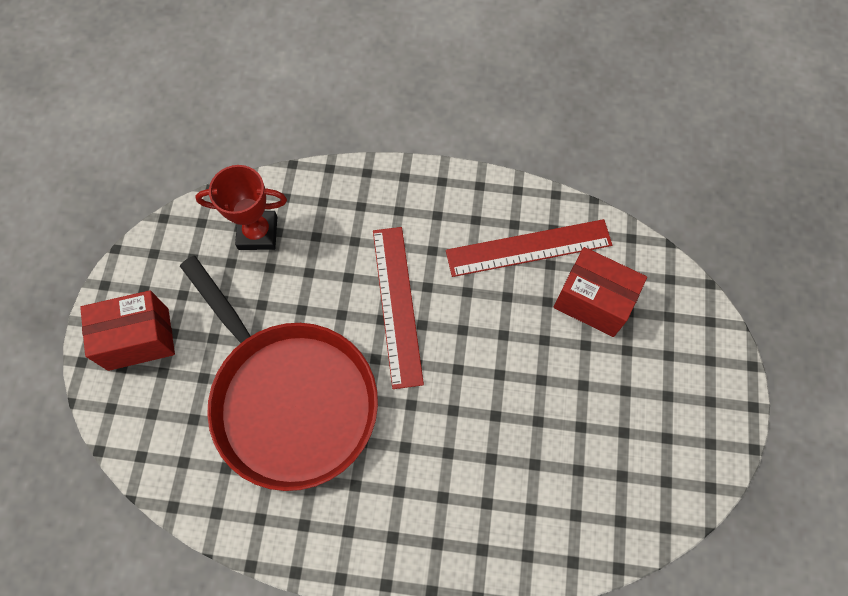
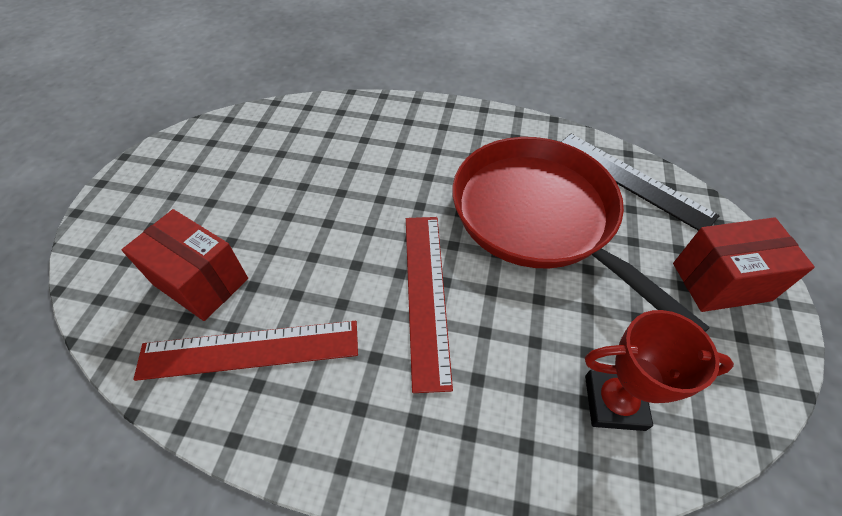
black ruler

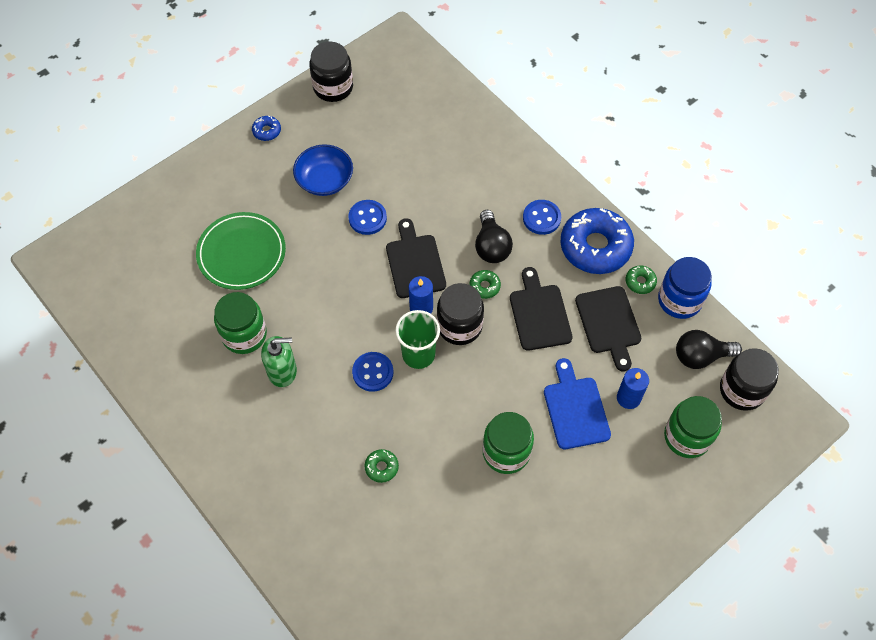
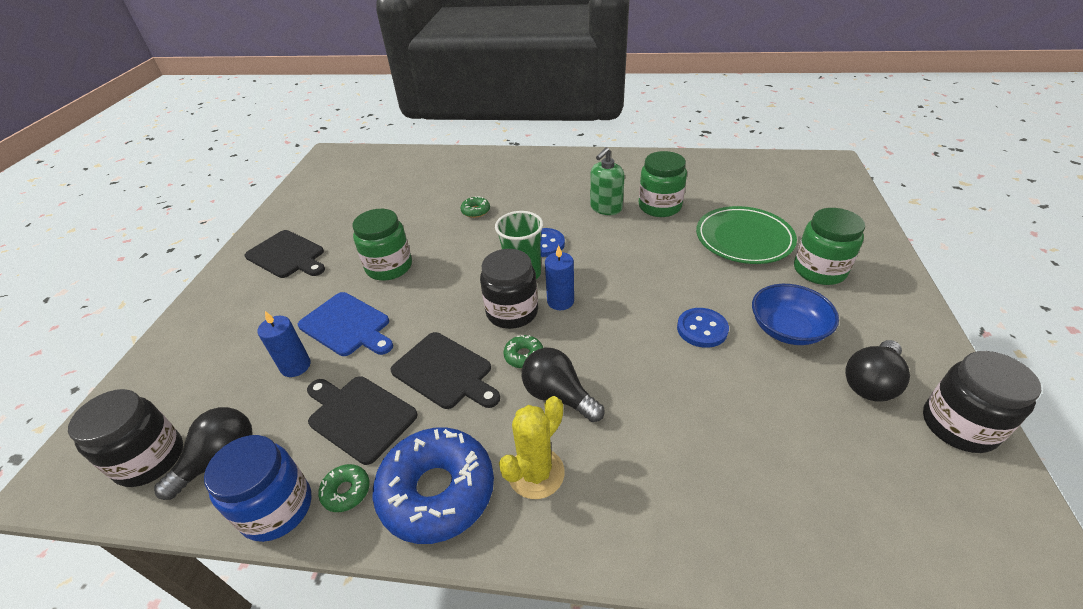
blue donut (no. 1 from left in the first image)
black cutting board (no. 1 from left)
yellow cactus
green jar (no. 3 from left)
black light bulb (no. 3 from left)

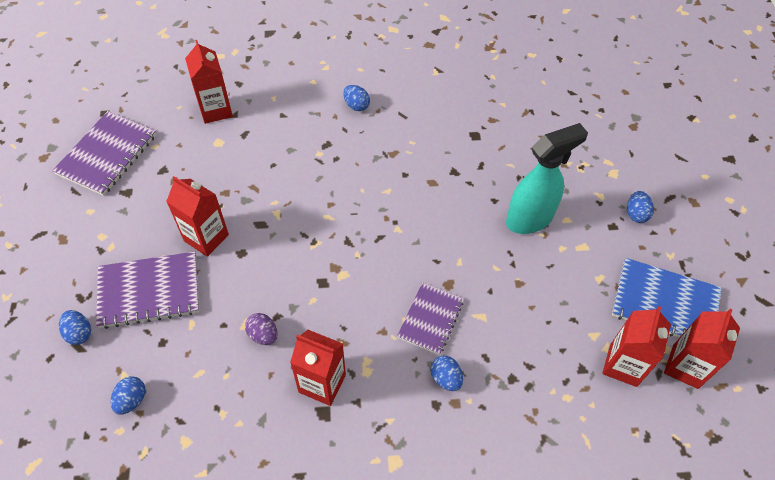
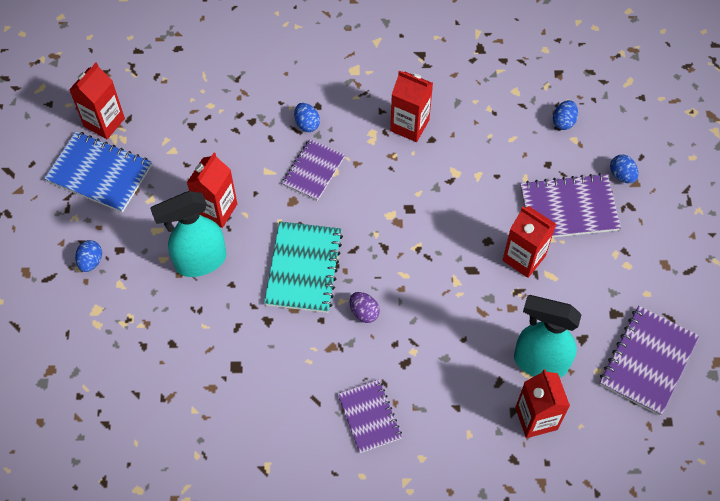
purple egg
purple notebook (no. 2 from left)
red carton (no. 2 from left)
turquoise notebook
turquoise spray bottle (no. 2 from left)

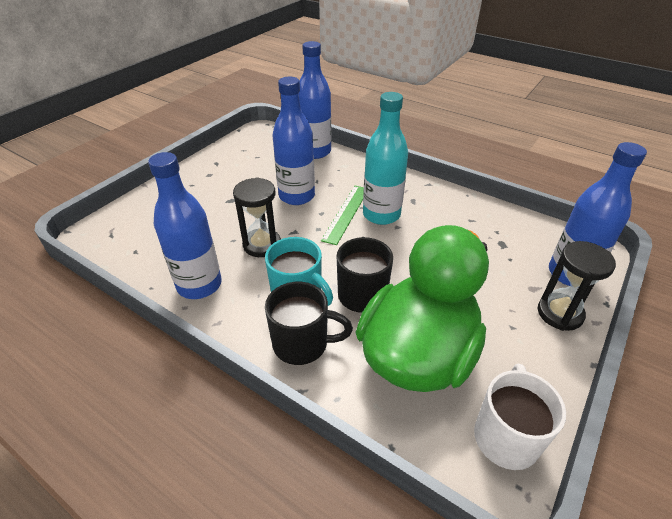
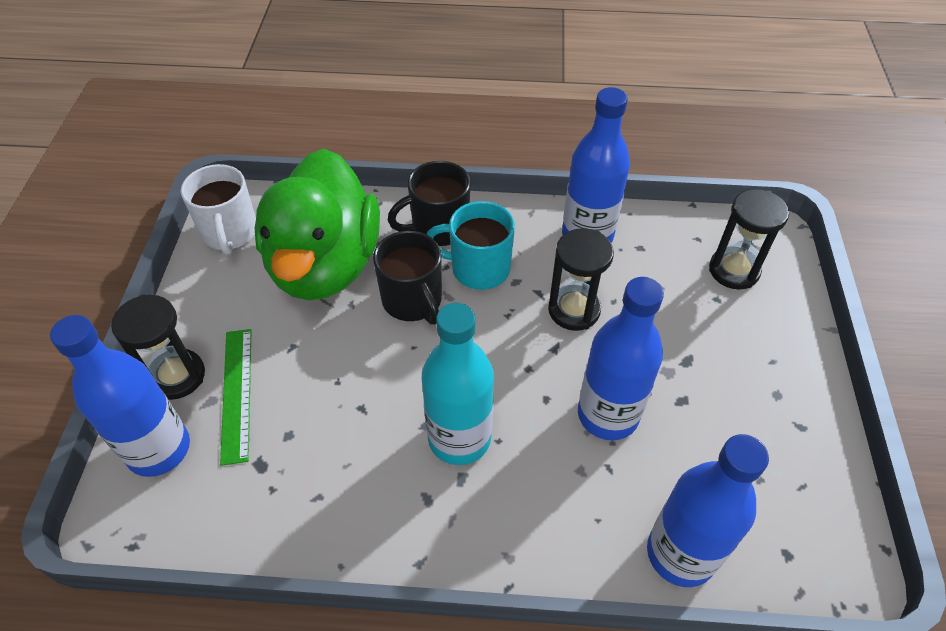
green ruler
black hourglass (no. 3 from left)

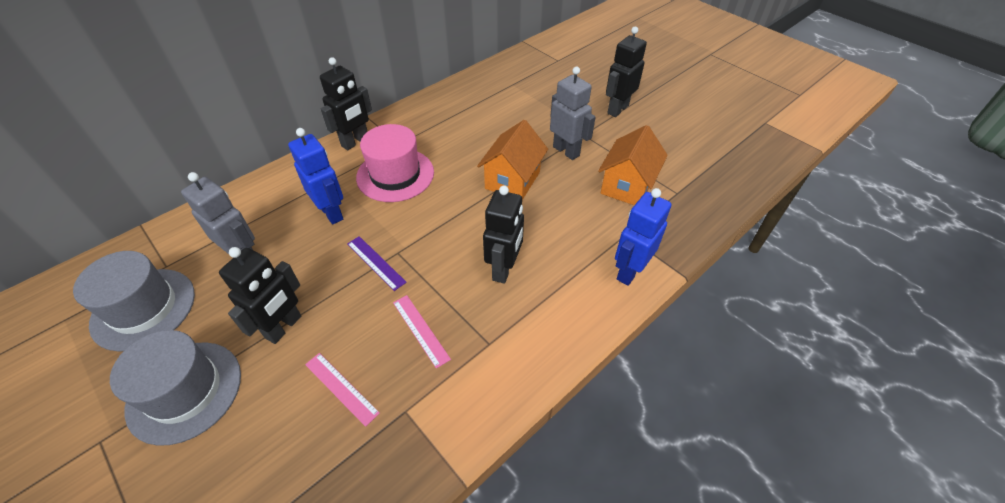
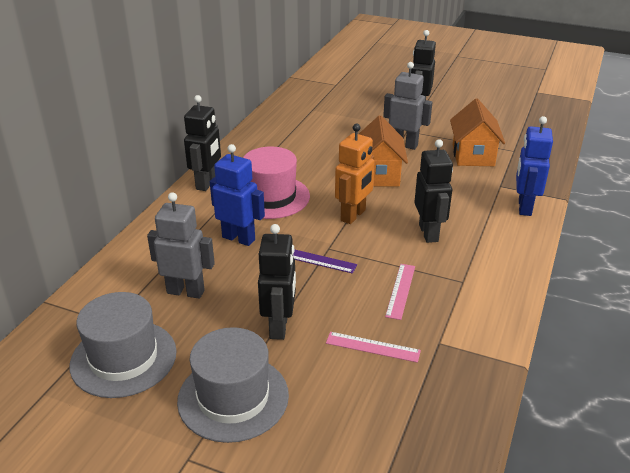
pink ruler (no. 2 from left)
orange robot

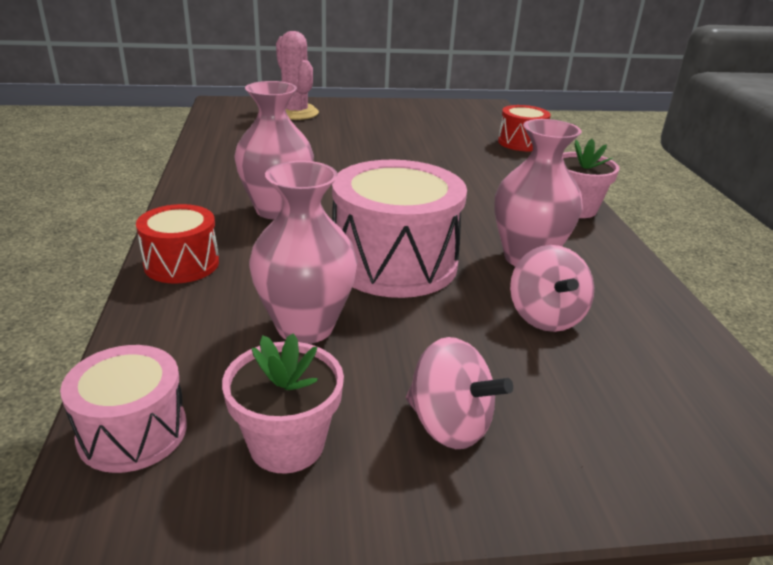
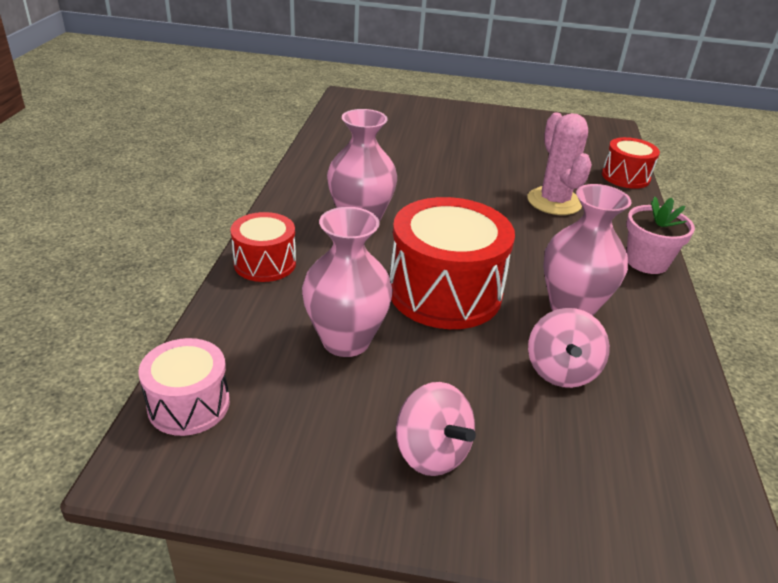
pink flower pot (no. 1 from left in the first image)
pink cactus
red drum (no. 2 from left)

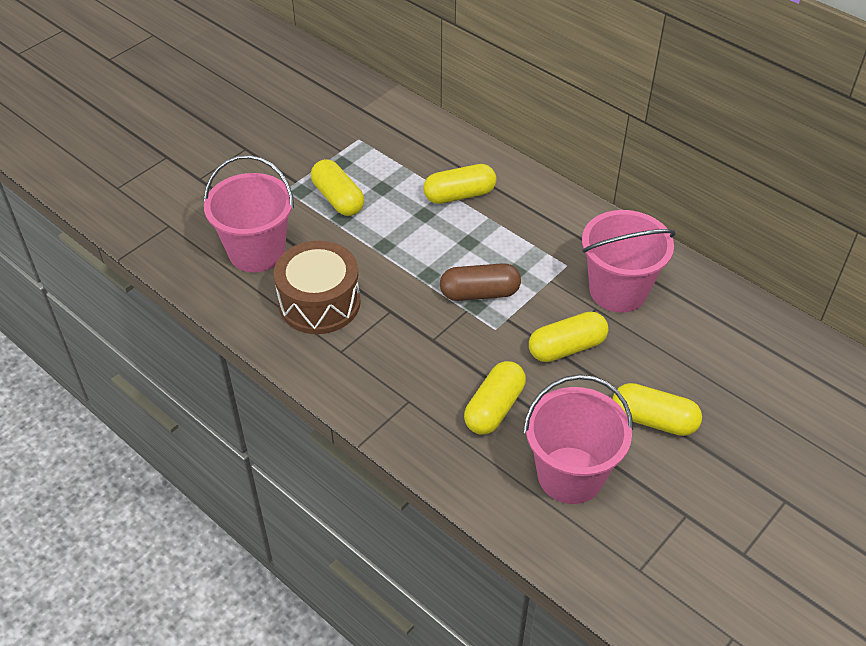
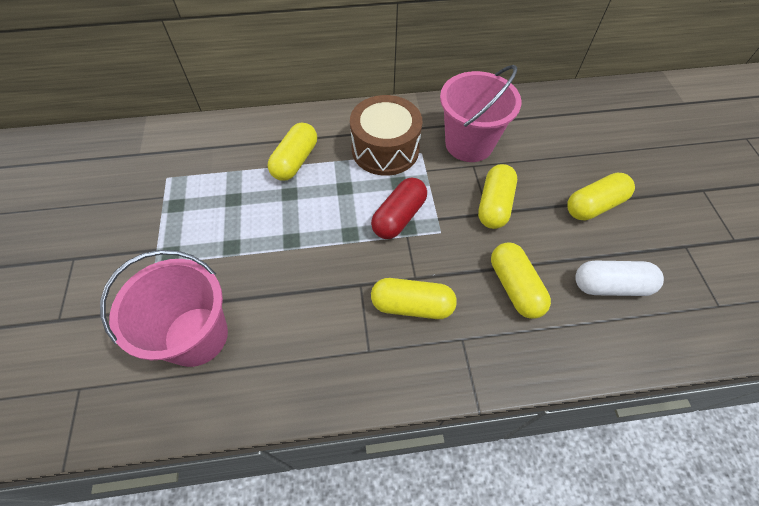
brown drum
yellow capsule (no. 2 from left)
red capsule
white capsule

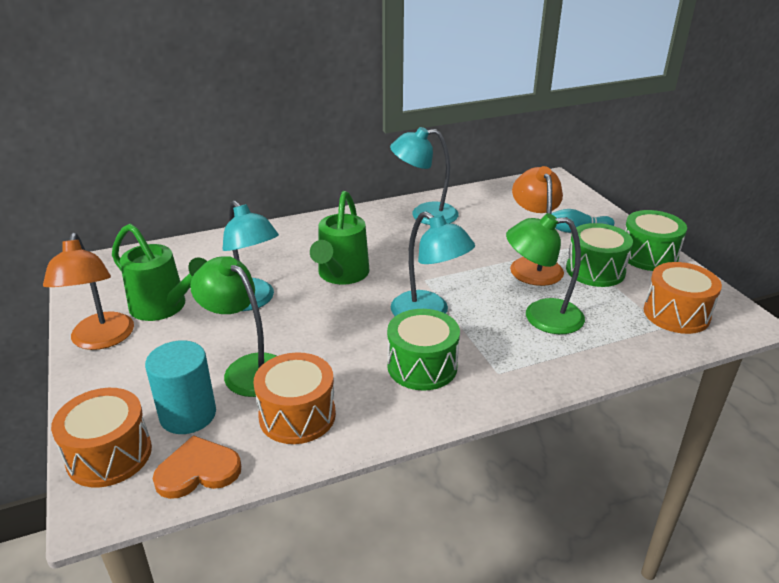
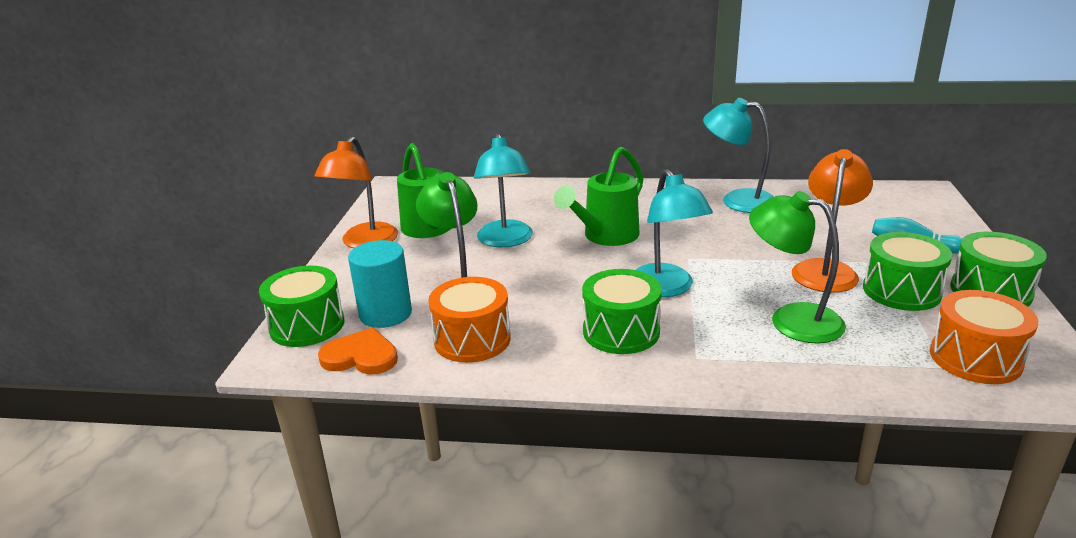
green drum (no. 1 from left)

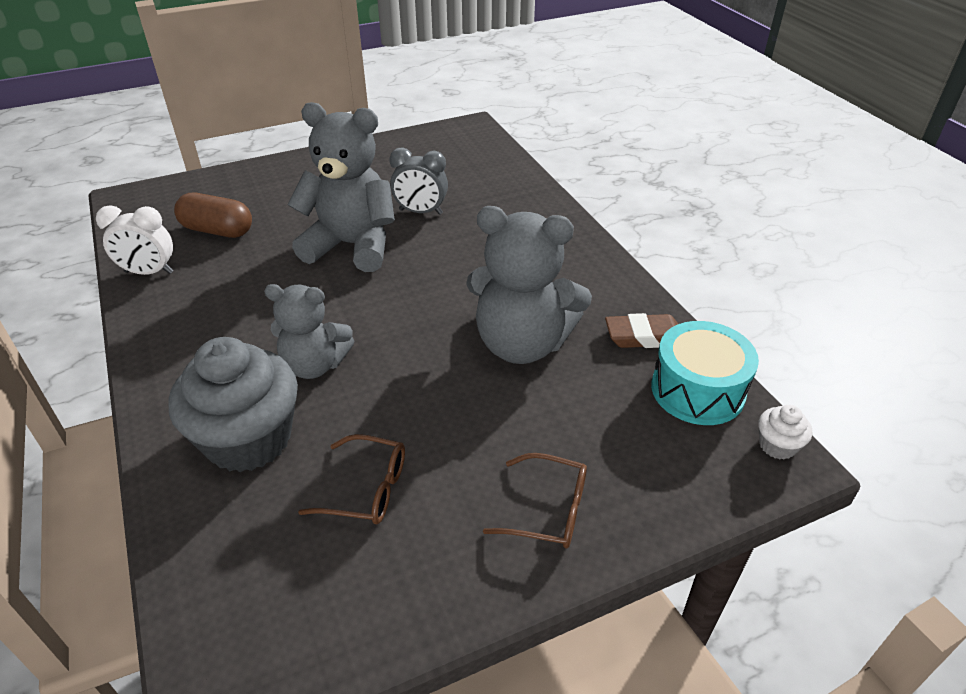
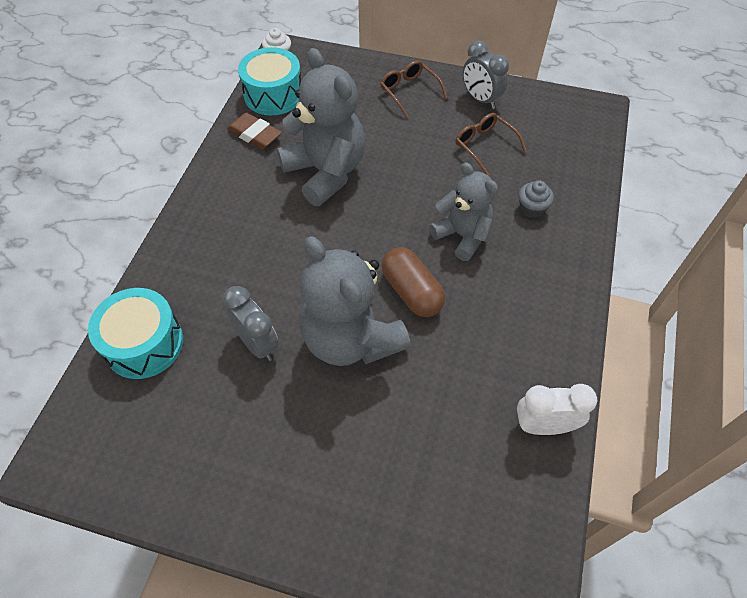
white clock
grey cupcake
brown capsule
turquoise drum (no. 1 from left)
grey clock (no. 2 from left)

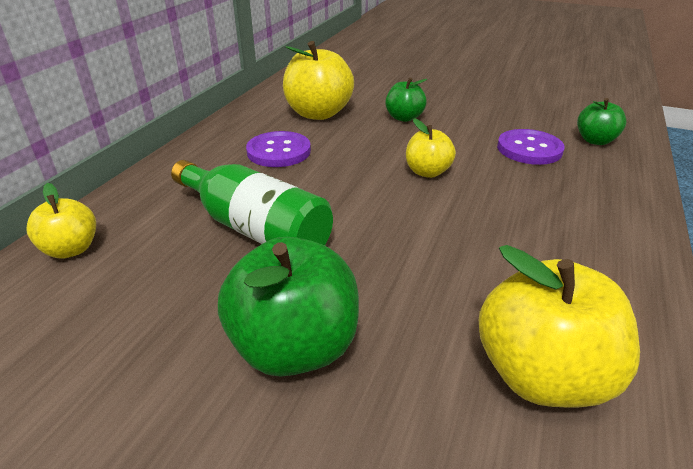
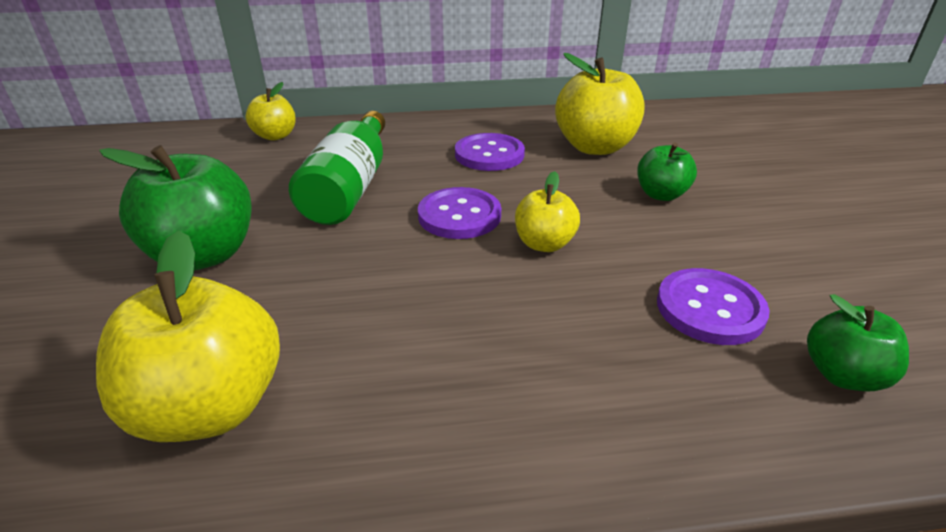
purple button (no. 1 from left)

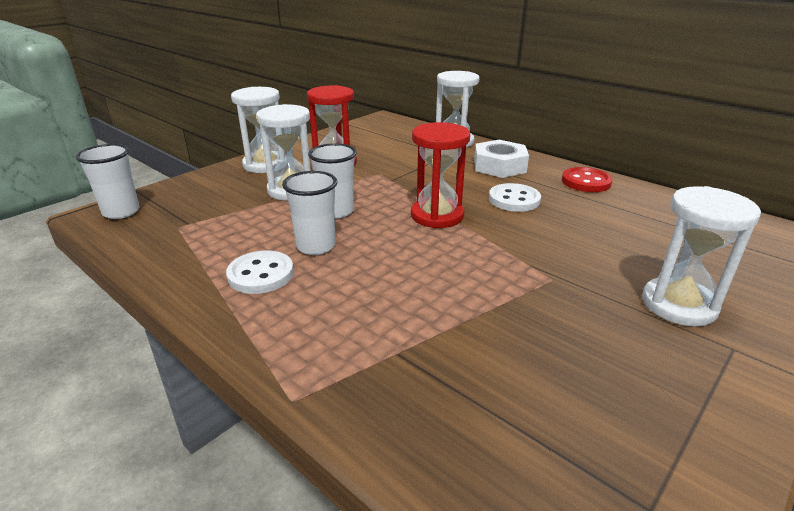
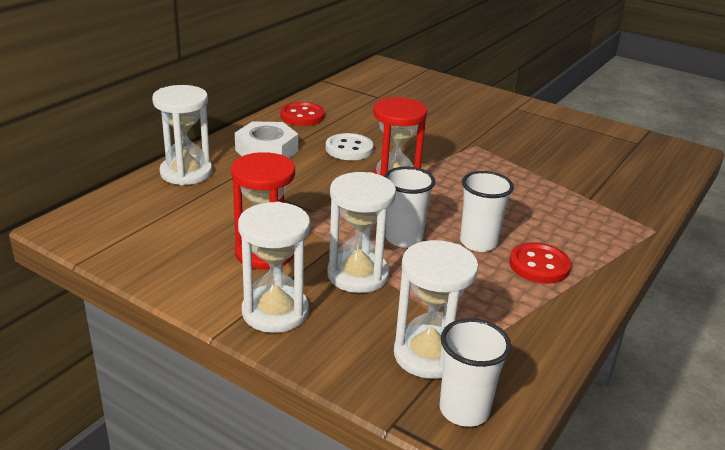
red button (no. 2 from left)
white hourglass (no. 4 from left)

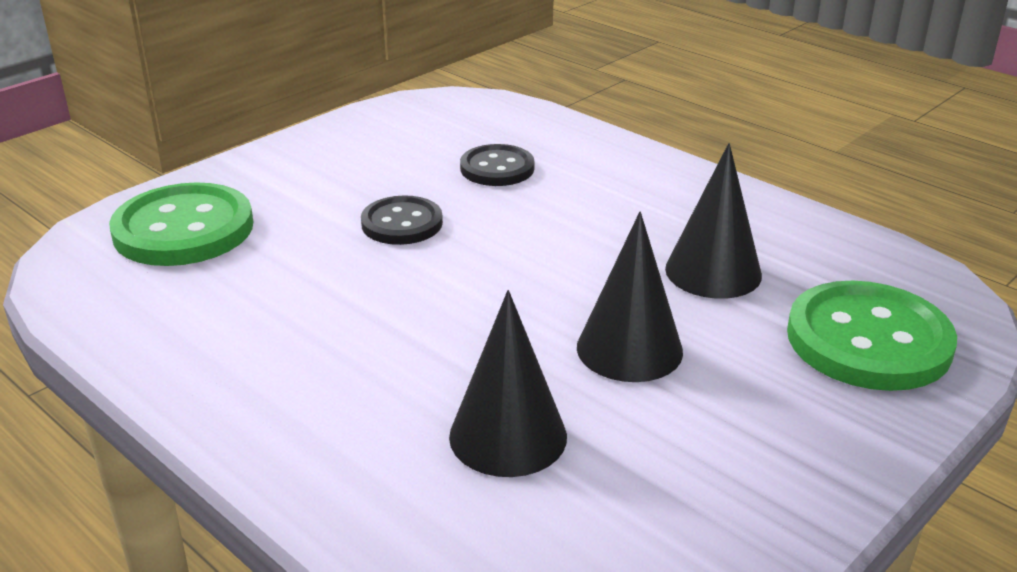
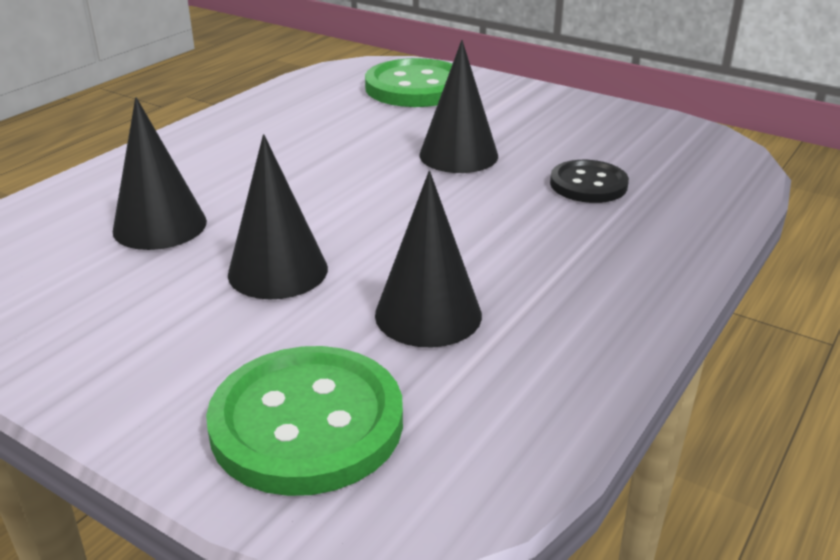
black cone (no. 4 from left)

